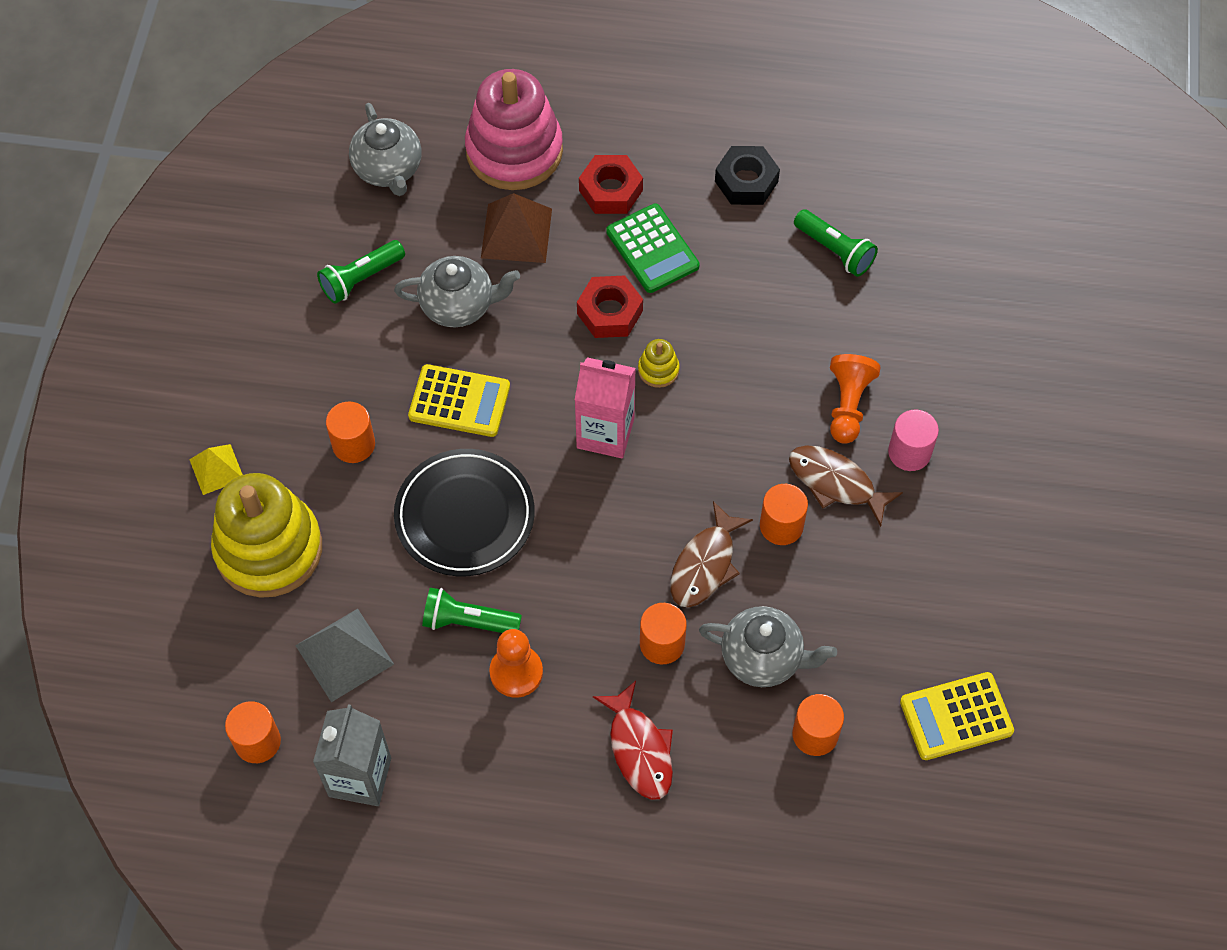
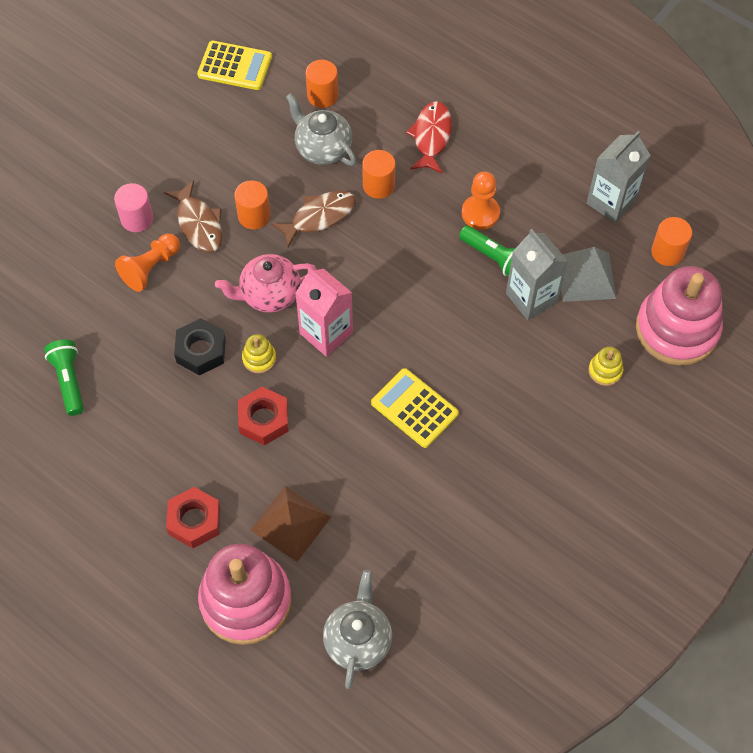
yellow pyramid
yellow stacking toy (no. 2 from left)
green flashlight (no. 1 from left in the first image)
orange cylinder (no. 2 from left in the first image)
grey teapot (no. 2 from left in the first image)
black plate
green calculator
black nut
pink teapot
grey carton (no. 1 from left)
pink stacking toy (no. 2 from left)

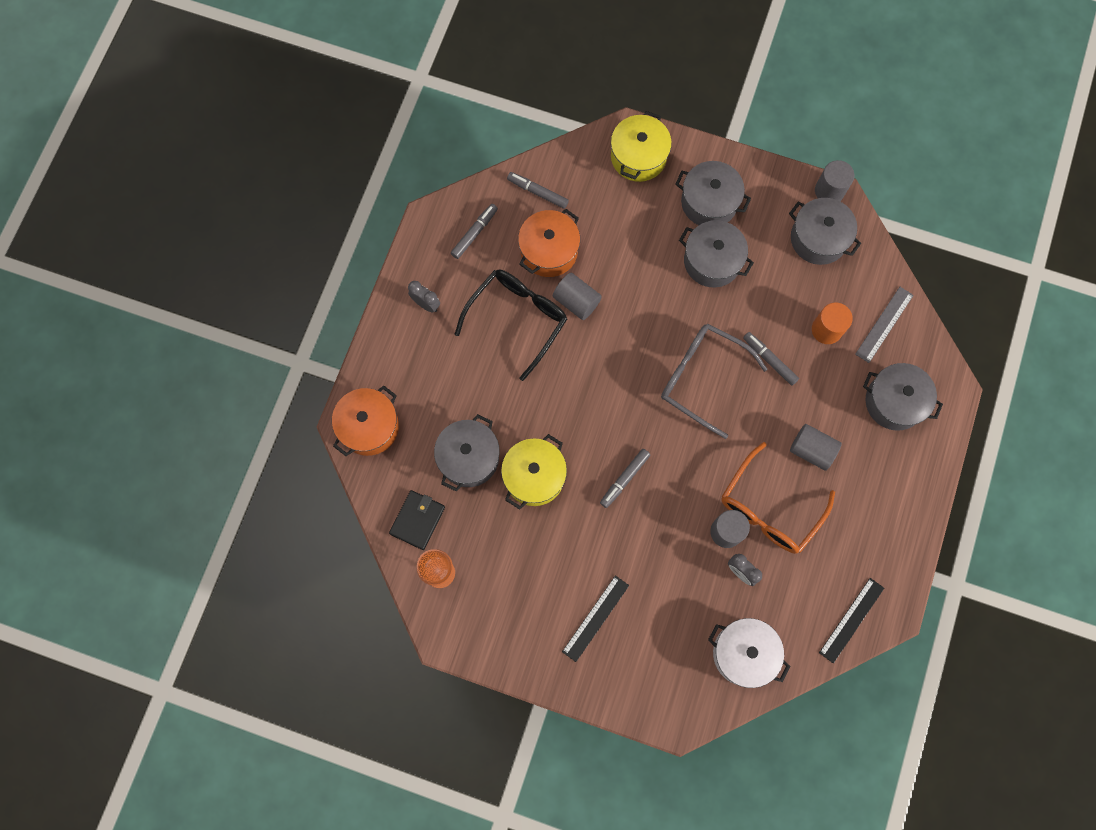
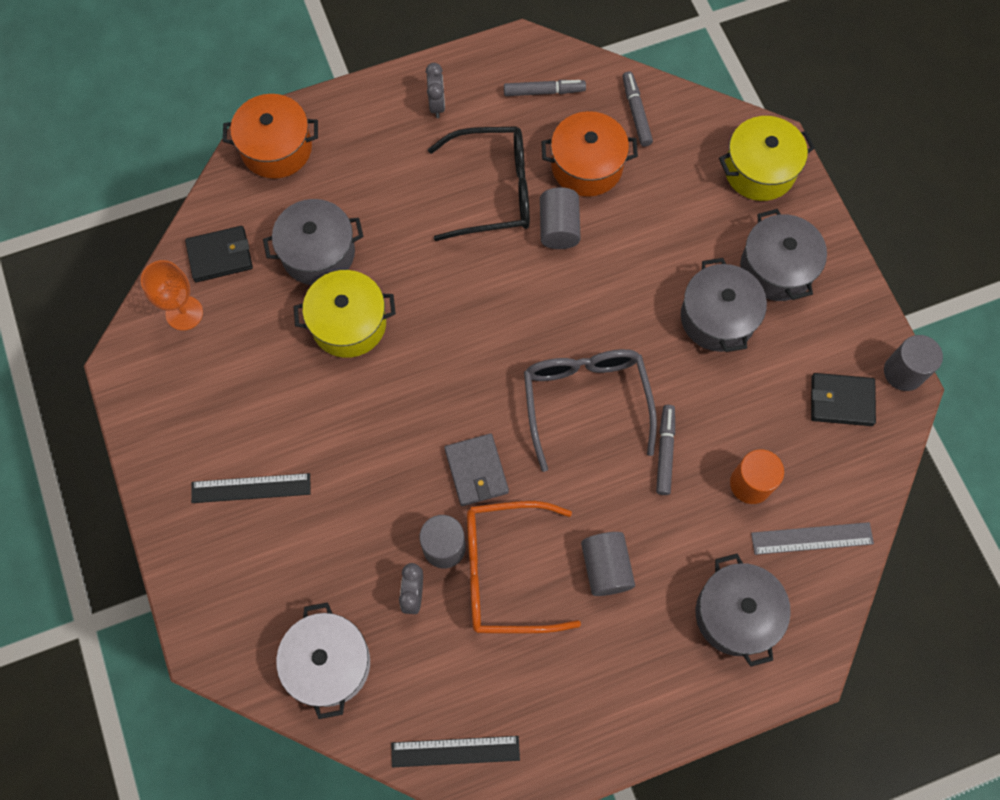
grey marker (no. 3 from left in the first image)
black wallet (no. 2 from left)
grey wallet

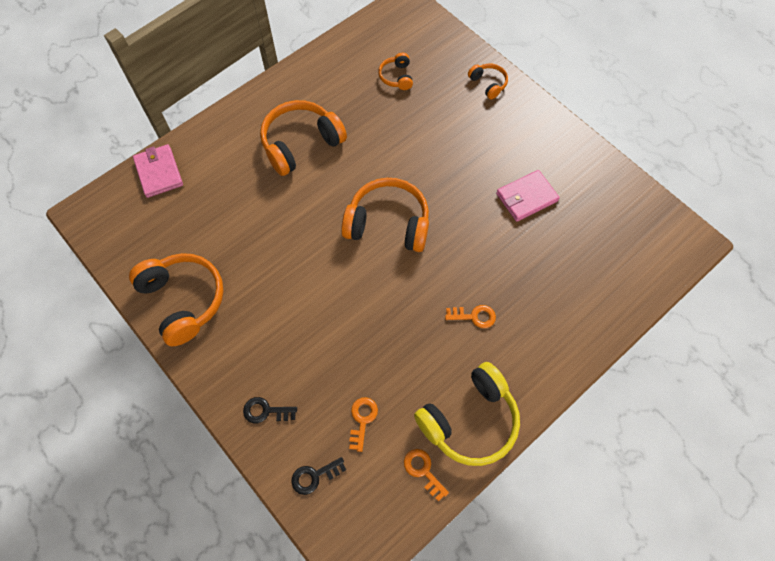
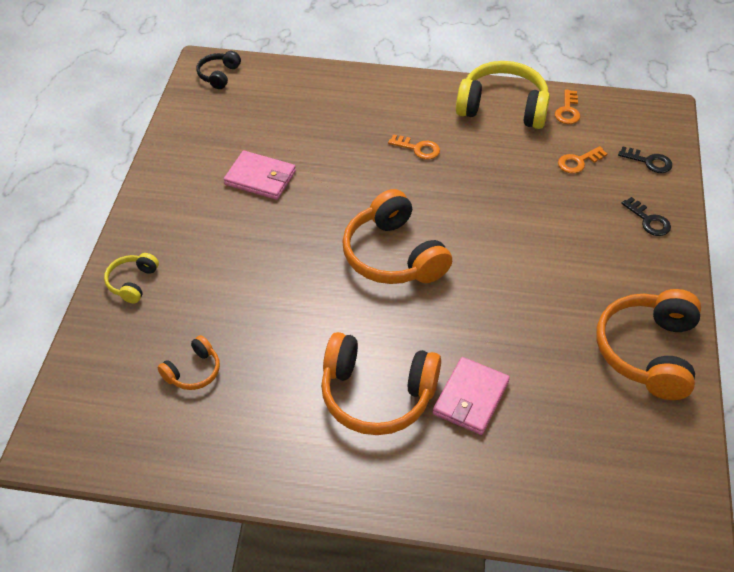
pink wallet (no. 2 from left)
orange key (no. 1 from left)
yellow headphones (no. 1 from left)
black headphones

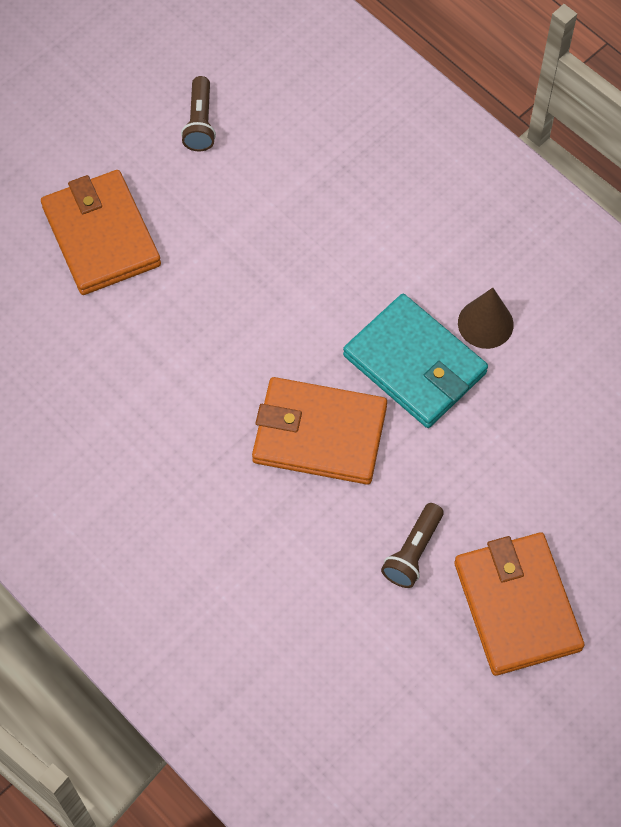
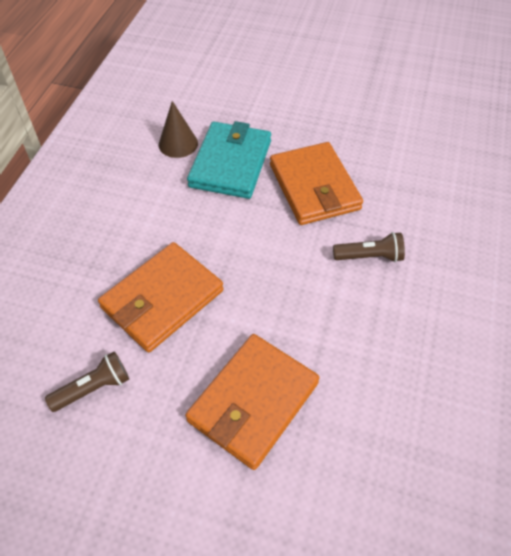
brown flashlight (no. 2 from left)
orange wallet (no. 1 from left)

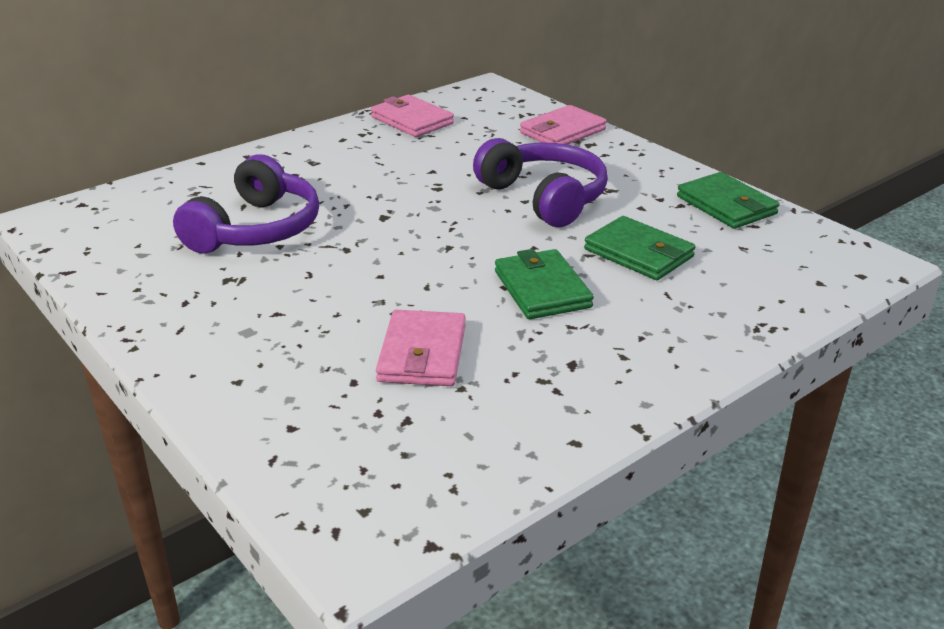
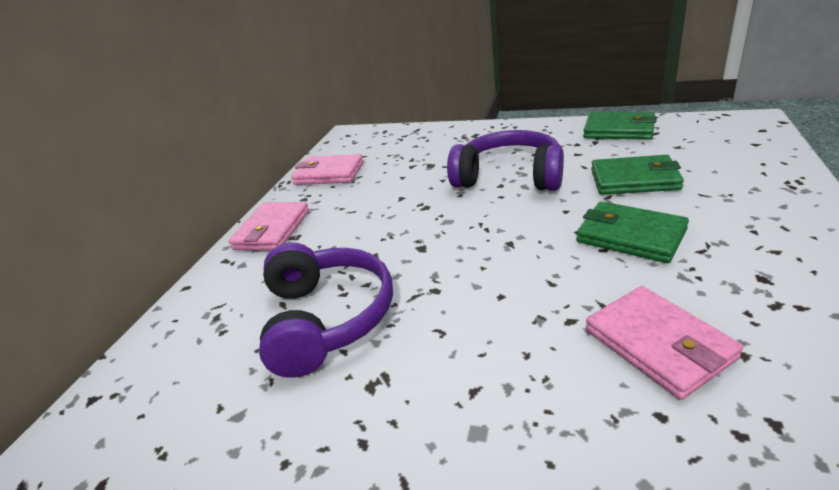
pink wallet (no. 1 from left)

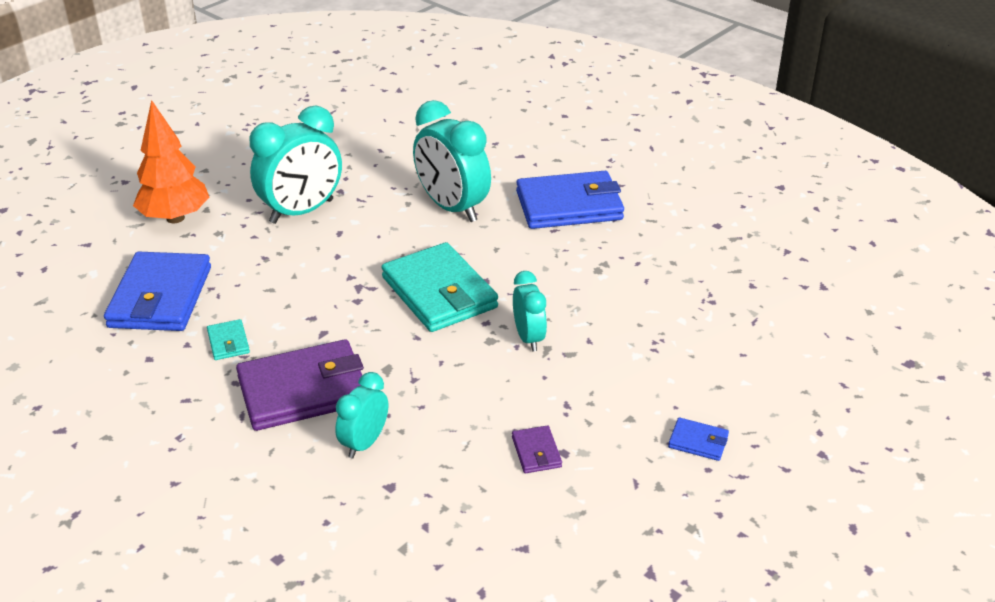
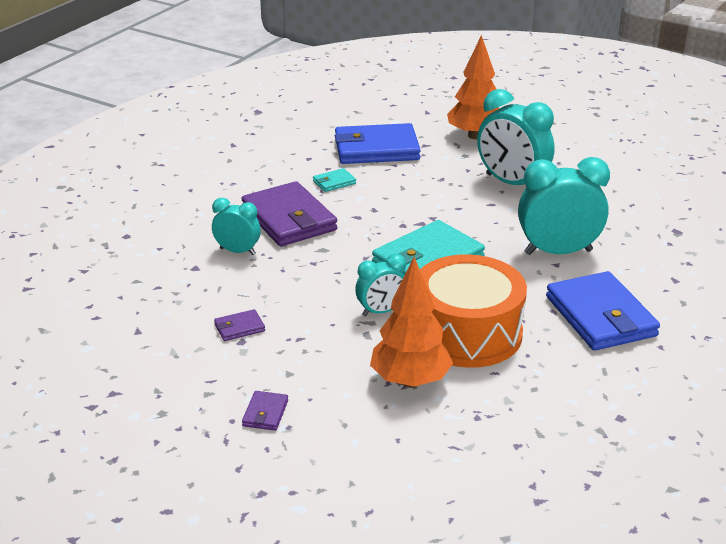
turquoise clock (no. 4 from left)
purple wallet (no. 2 from left)
orange tree (no. 1 from left)
orange drum

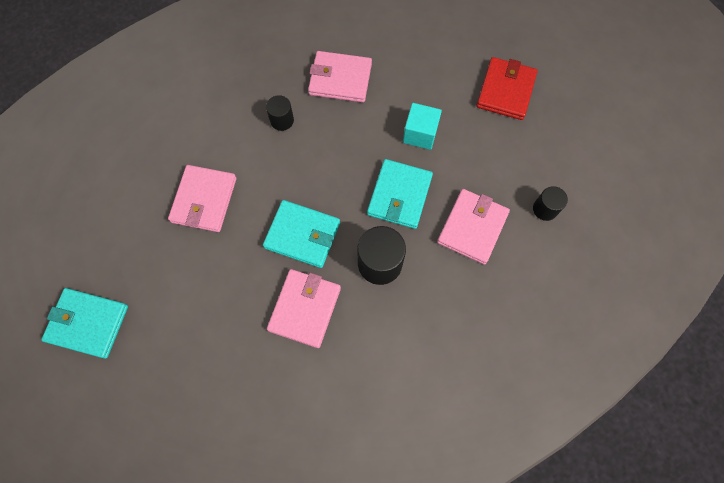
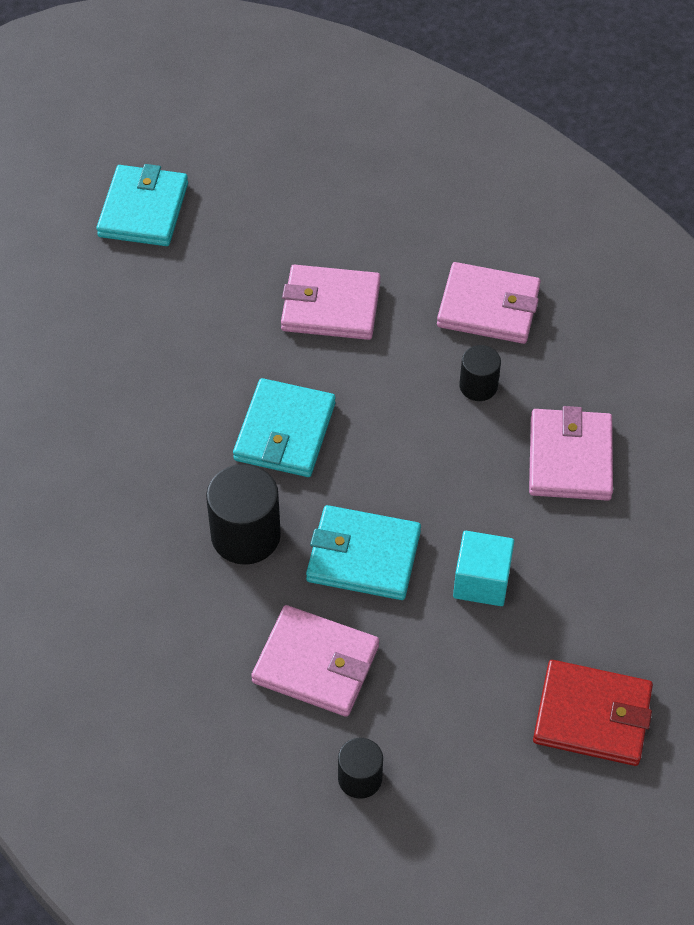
pink wallet (no. 3 from left)

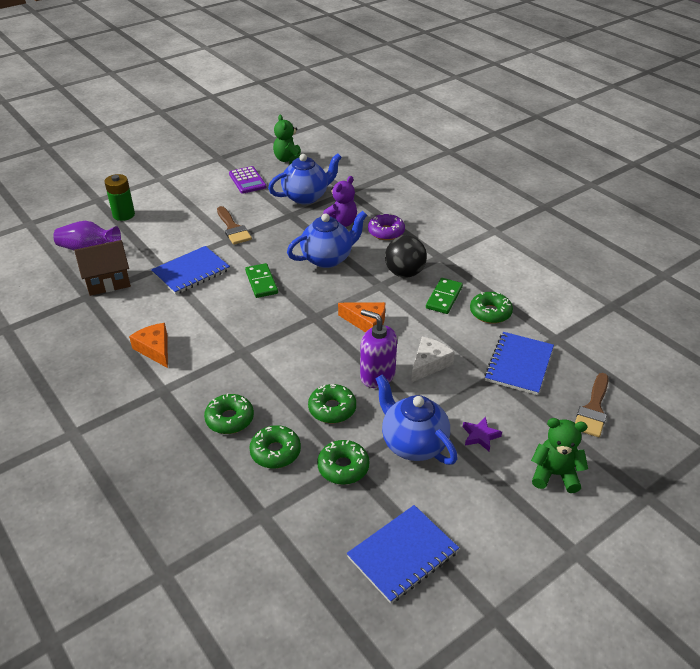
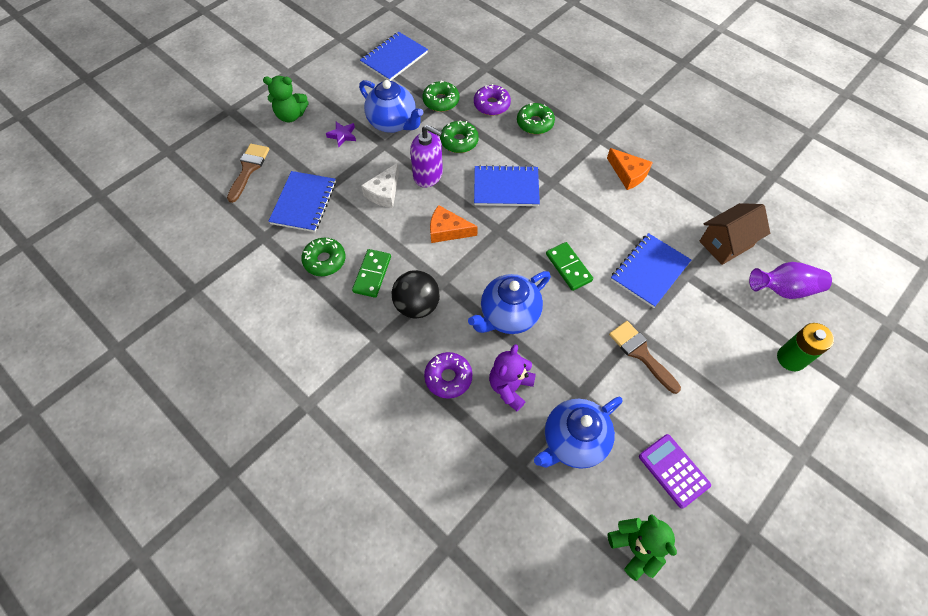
purple donut (no. 2 from left)
blue notebook (no. 3 from left)

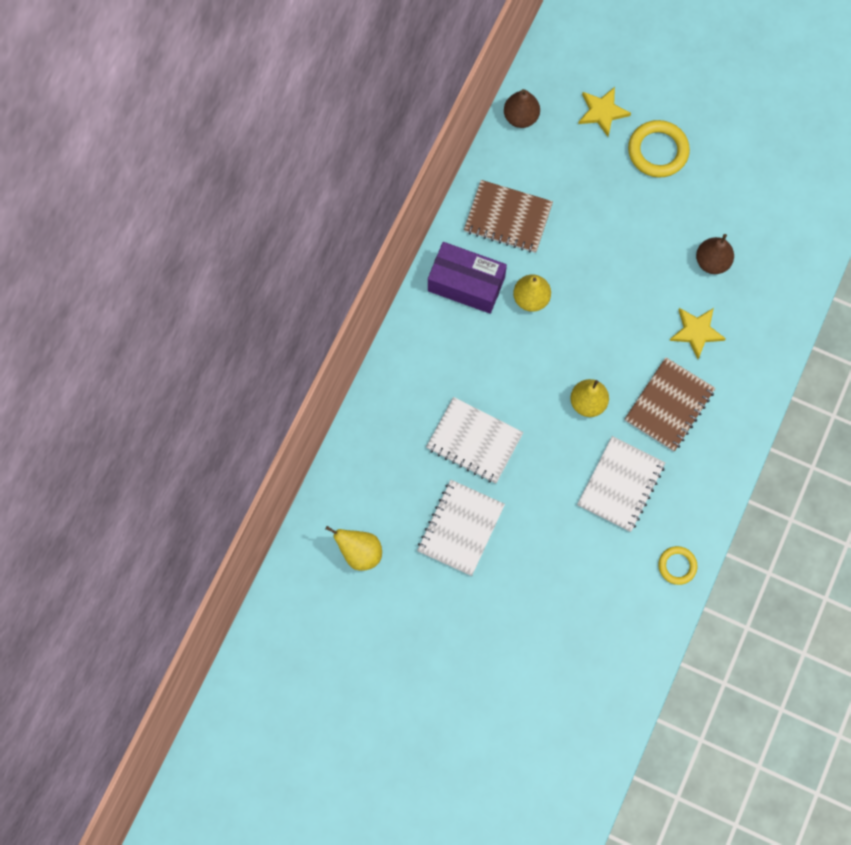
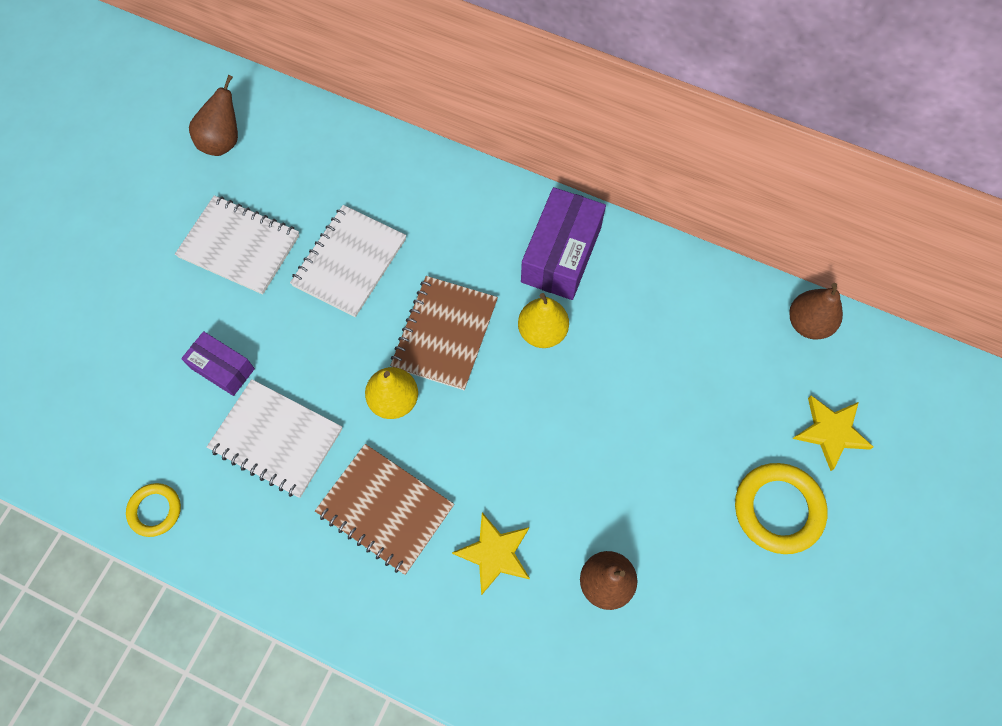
brown pear (no. 1 from left)
brown notebook (no. 2 from left)
purple box (no. 1 from left)

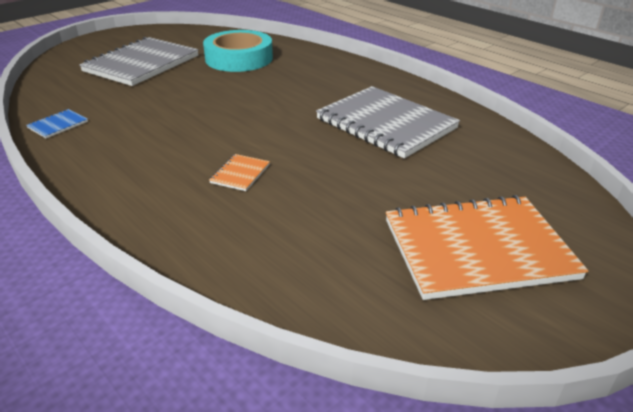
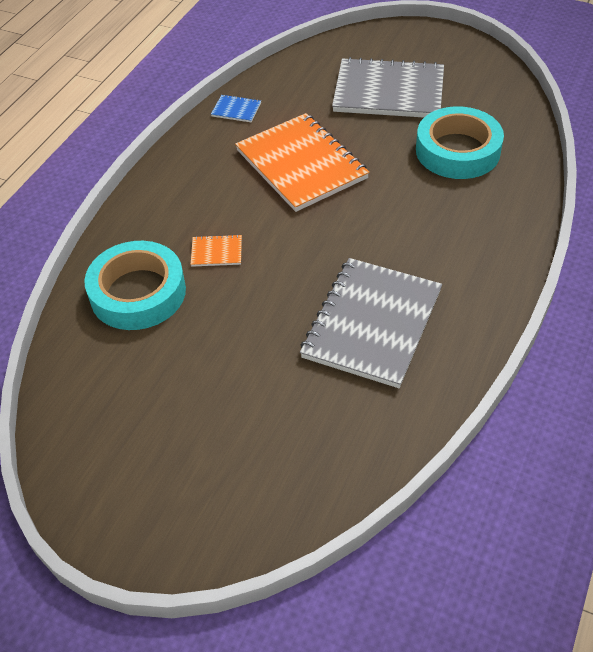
orange notebook (no. 2 from left)
turquoise tape (no. 1 from left)

